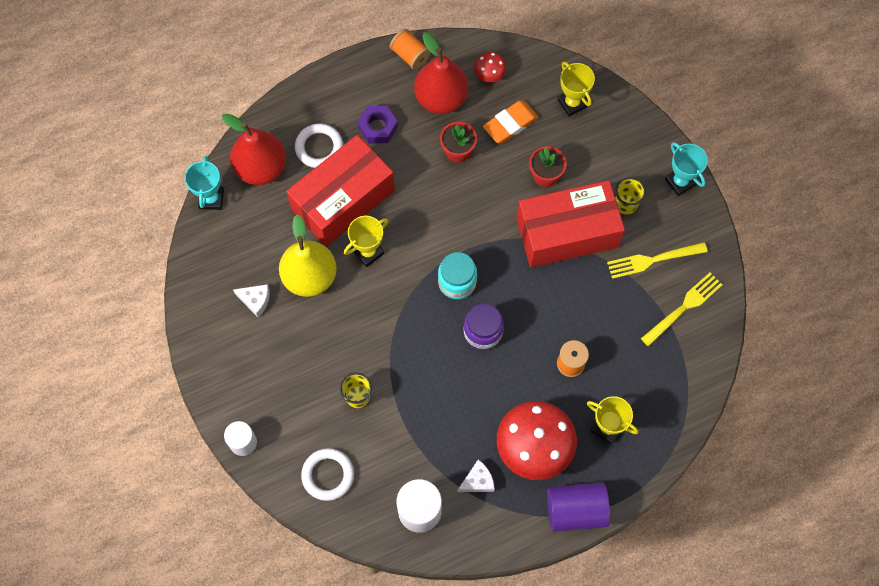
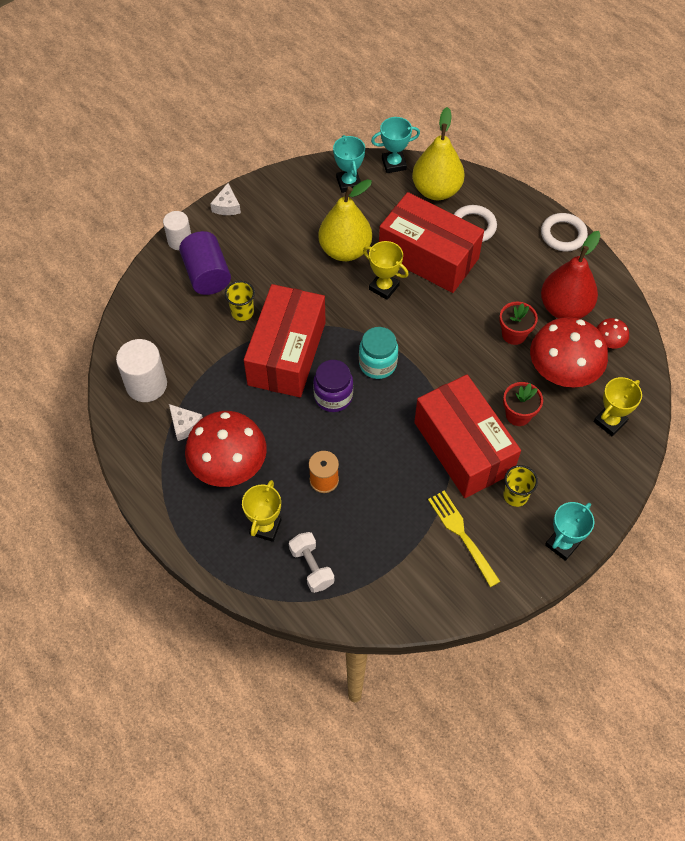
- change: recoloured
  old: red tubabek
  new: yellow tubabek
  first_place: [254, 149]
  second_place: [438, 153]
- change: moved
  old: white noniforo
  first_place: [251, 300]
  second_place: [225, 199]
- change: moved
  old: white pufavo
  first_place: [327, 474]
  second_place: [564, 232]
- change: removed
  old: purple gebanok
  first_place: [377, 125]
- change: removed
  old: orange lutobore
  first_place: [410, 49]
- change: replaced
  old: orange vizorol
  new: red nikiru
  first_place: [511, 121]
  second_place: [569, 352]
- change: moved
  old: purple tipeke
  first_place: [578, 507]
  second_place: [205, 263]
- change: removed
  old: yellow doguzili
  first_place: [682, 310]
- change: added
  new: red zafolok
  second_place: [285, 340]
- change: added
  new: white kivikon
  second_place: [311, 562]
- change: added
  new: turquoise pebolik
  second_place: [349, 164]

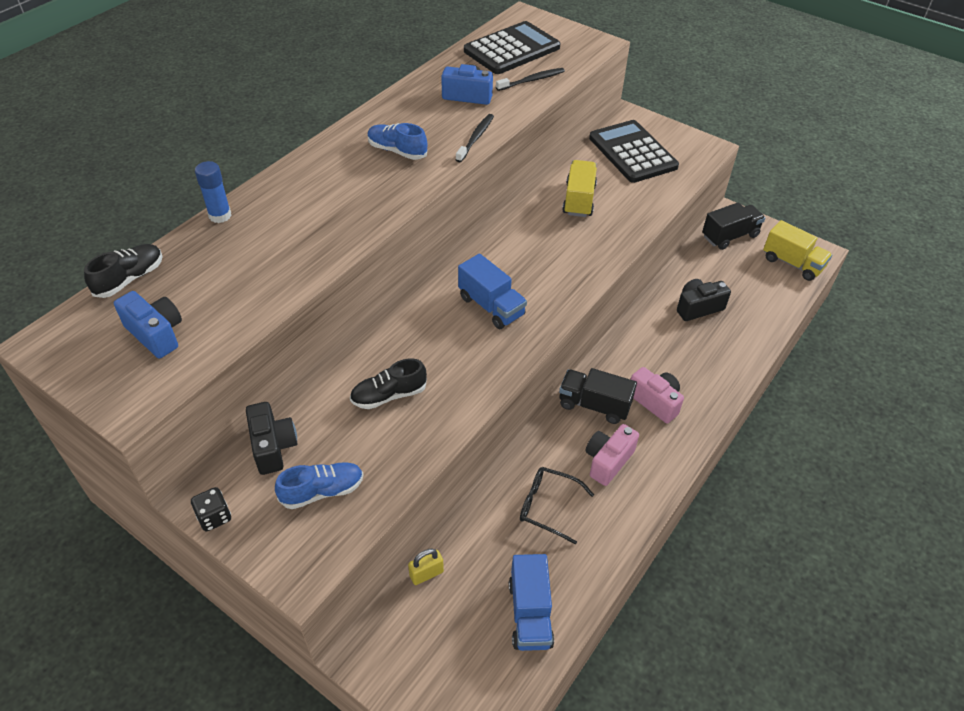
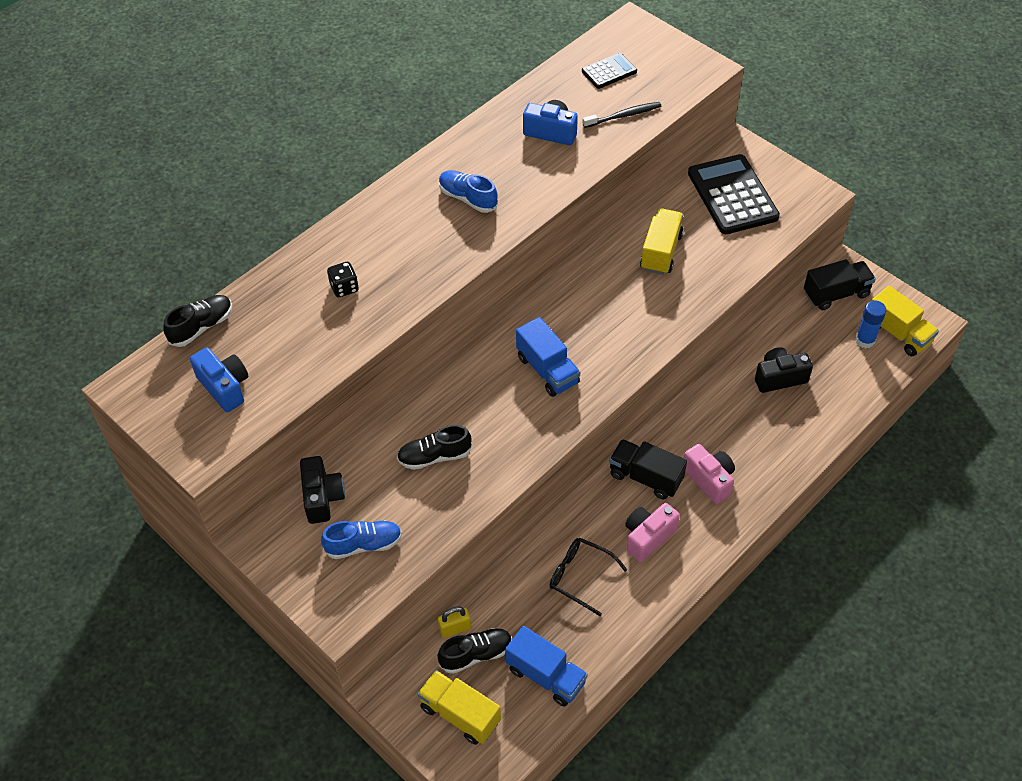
- change: moved
  old: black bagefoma
  first_place: [211, 509]
  second_place: [343, 279]
- change: moved
  old: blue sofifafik
  first_place: [213, 192]
  second_place: [870, 324]
- change: removed
  old: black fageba
  first_place: [475, 138]
- change: resized
  old: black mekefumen
  first_place: [512, 47]
  second_place: [609, 71]
  factor: 0.52
- change: turned
  old: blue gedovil
  first_place: [531, 602]
  second_place: [546, 666]
  degrees: -60
- change: added
  new: yellow gedovil
  second_place: [459, 707]
- change: added
  new: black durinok
  second_place: [474, 651]

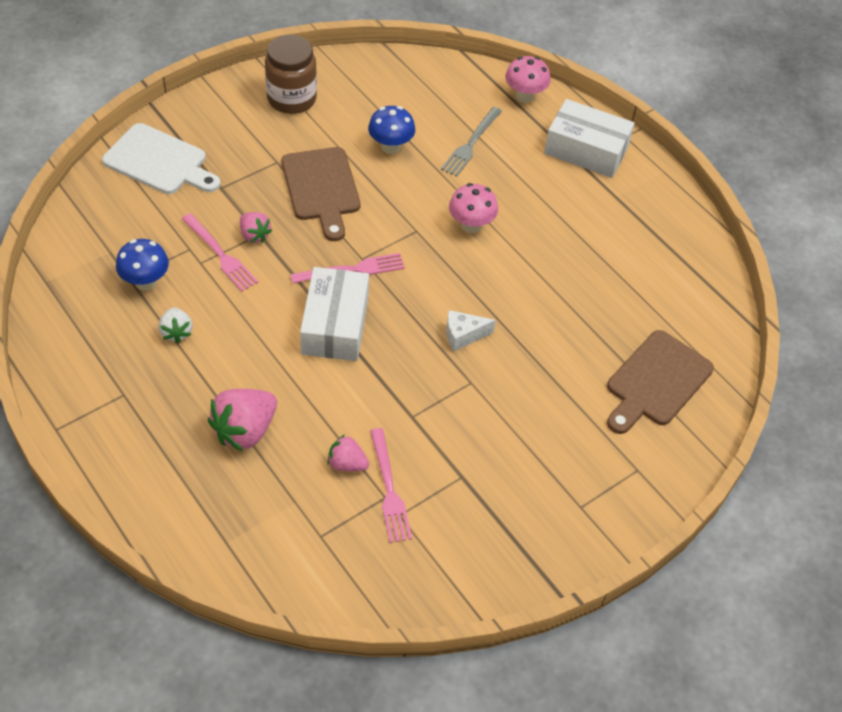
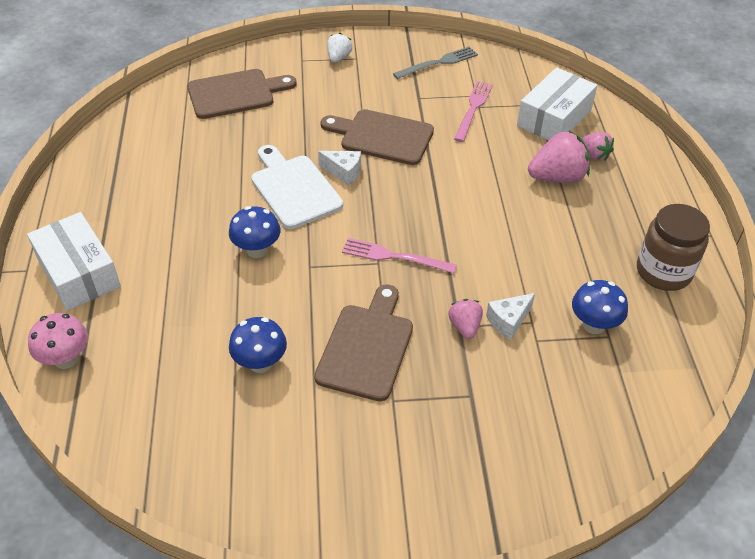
- change: moved
  old: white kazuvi
  first_place: [161, 158]
  second_place: [297, 187]
- change: moved
  old: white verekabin
  first_place: [175, 325]
  second_place: [339, 48]
- change: replaced
  old: pink doguzili
  new: white noniforo
  first_place: [220, 252]
  second_place: [510, 316]
- change: moved
  old: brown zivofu
  first_place: [291, 74]
  second_place: [673, 247]
- change: moved
  old: white zafolok
  first_place: [334, 314]
  second_place: [557, 104]
- change: moved
  old: pink verekabin
  first_place: [348, 453]
  second_place: [598, 146]
- change: moved
  old: grey doguzili
  first_place: [471, 142]
  second_place: [435, 62]
- change: recoloured
  old: pink nikiru
  new: blue nikiru
  first_place: [473, 208]
  second_place: [255, 232]
- change: added
  new: brown kazuvi
  second_place: [377, 137]

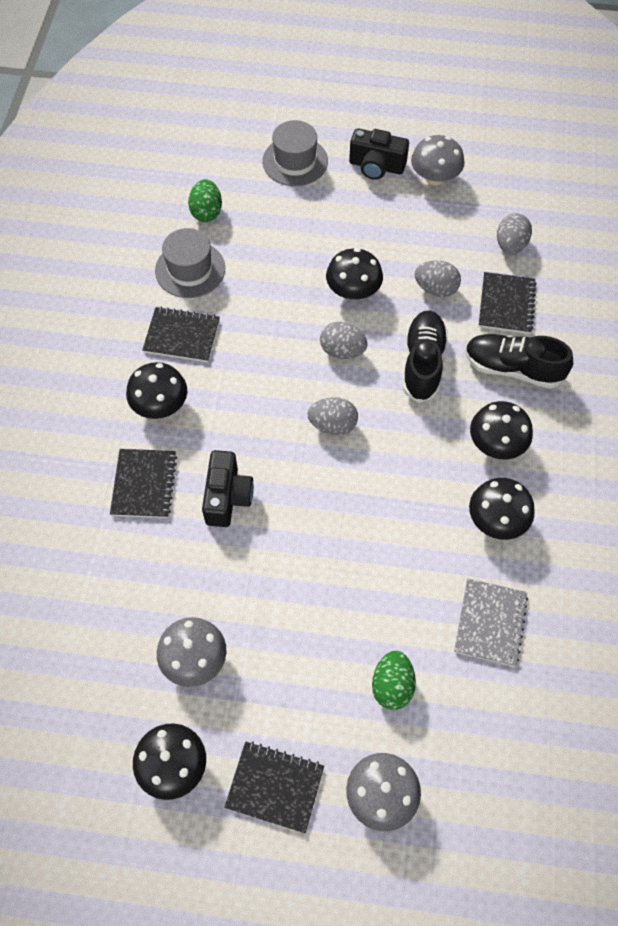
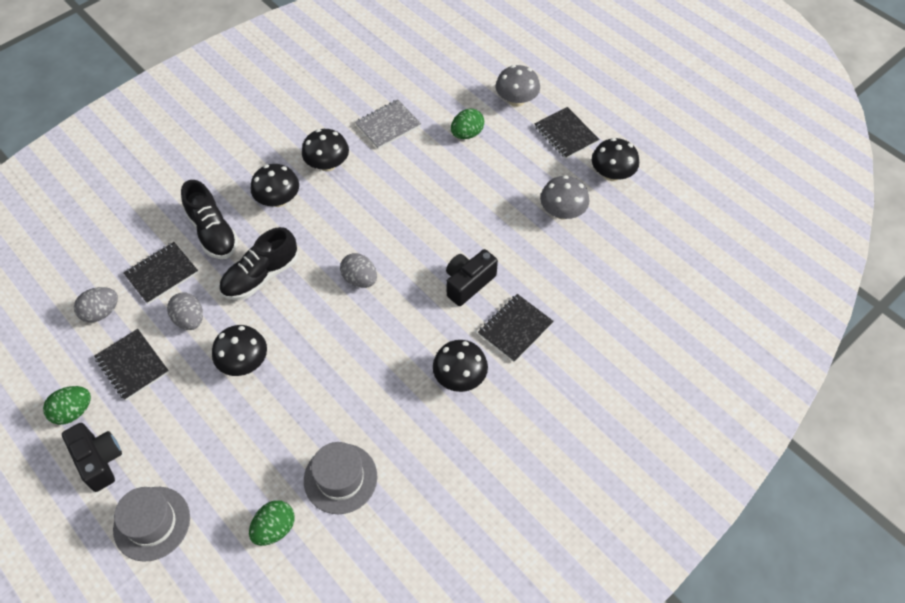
- change: moved
  old: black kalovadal
  first_place: [181, 334]
  second_place: [131, 364]
- change: removed
  old: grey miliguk
  first_place: [344, 340]
- change: replaced
  old: grey nikiru
  new: green miliguk
  first_place: [437, 160]
  second_place: [67, 405]

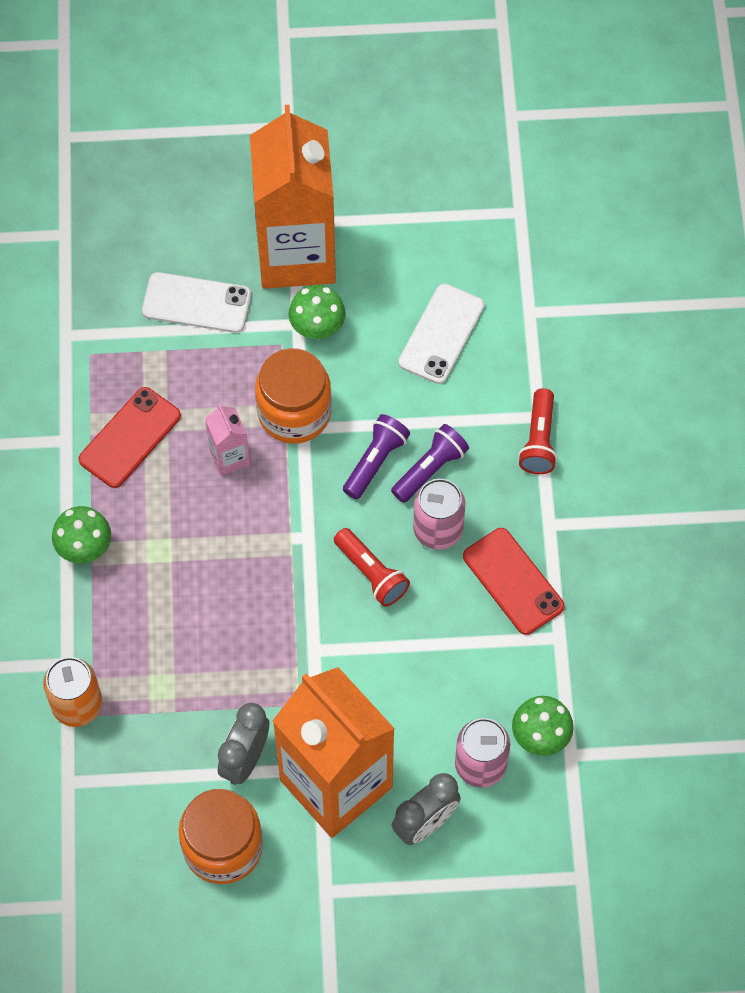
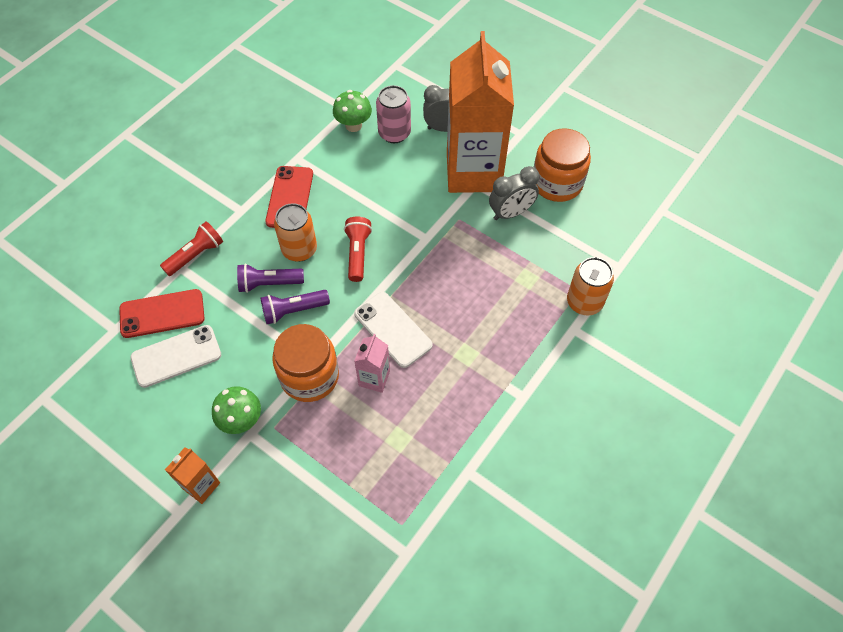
- change: removed
  old: green nikiru
  first_place: [81, 534]
- change: moved
  old: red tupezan
  first_place: [129, 437]
  second_place: [161, 313]
- change: moved
  old: white tupezan
  first_place: [196, 302]
  second_place: [393, 330]
- change: resized
  old: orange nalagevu
  first_place: [293, 197]
  second_place: [192, 475]
  factor: 0.41
- change: recoloured
  old: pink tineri
  new: orange tineri
  first_place: [439, 514]
  second_place: [295, 232]

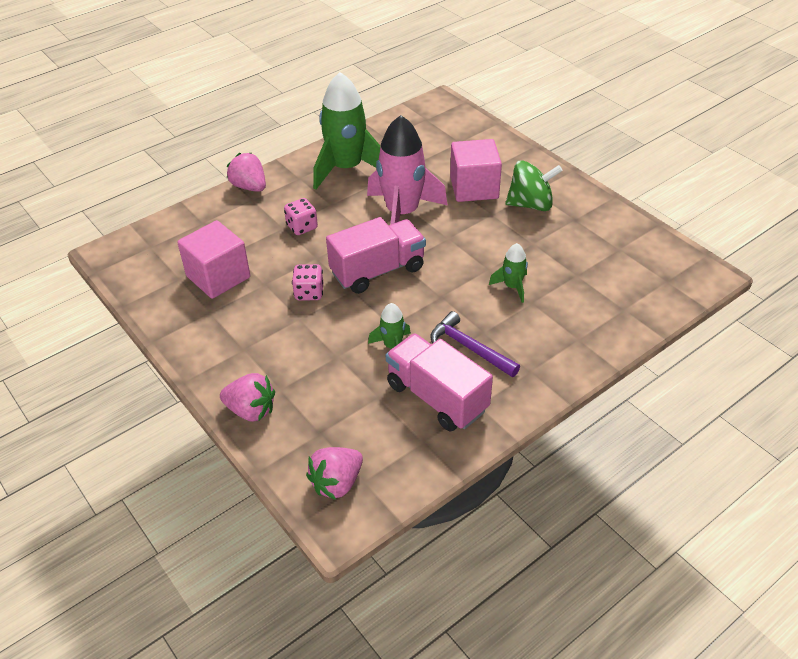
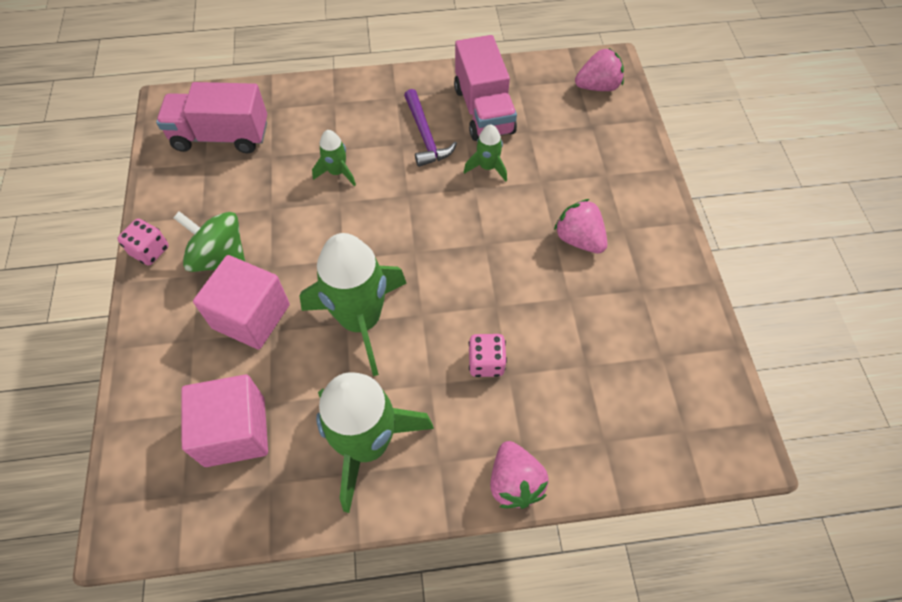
- change: moved
  old: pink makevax
  first_place: [213, 259]
  second_place: [224, 421]
- change: moved
  old: pink verekabin
  first_place: [247, 397]
  second_place: [580, 226]
- change: moved
  old: pink bagefoma
  first_place: [307, 282]
  second_place: [143, 242]
- change: moved
  old: pink gedovil
  first_place: [376, 255]
  second_place: [211, 117]
- change: recoloured
  old: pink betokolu
  new: green betokolu
  first_place: [407, 169]
  second_place: [352, 304]

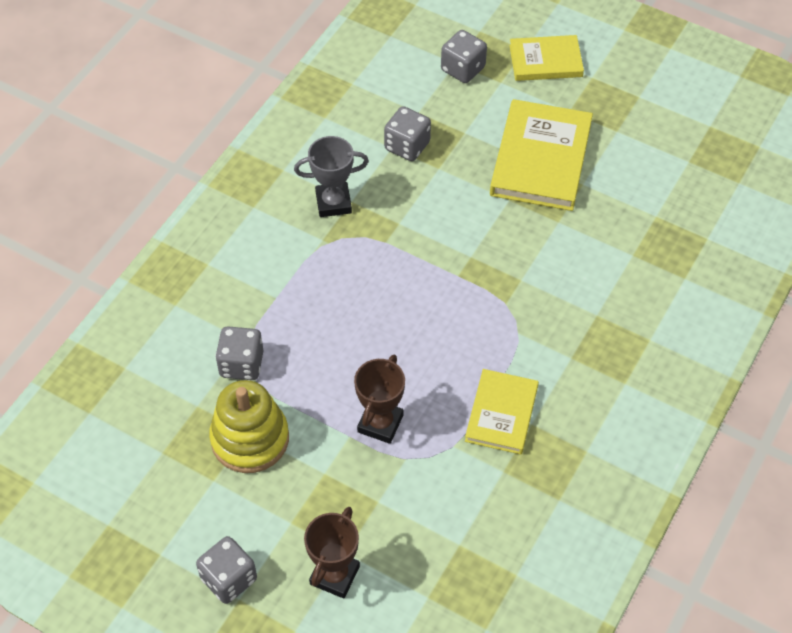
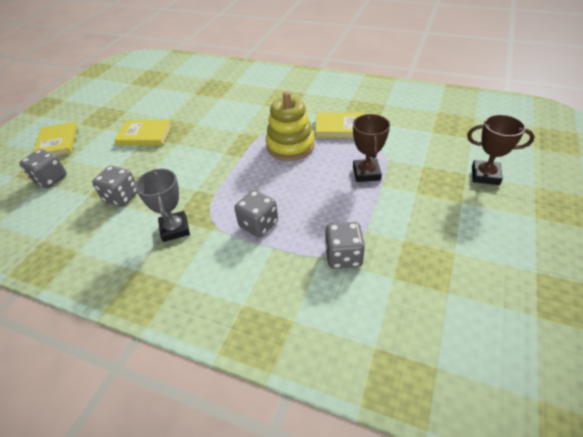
- change: moved
  old: grey bagefoma
  first_place: [226, 570]
  second_place: [256, 213]
- change: moved
  old: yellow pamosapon
  first_place: [249, 426]
  second_place: [290, 126]
- change: turned
  old: brown pebolik
  first_place: [379, 399]
  second_place: [371, 148]
  degrees: 75
- change: resized
  old: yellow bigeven
  first_place: [541, 155]
  second_place: [143, 133]
  factor: 0.62

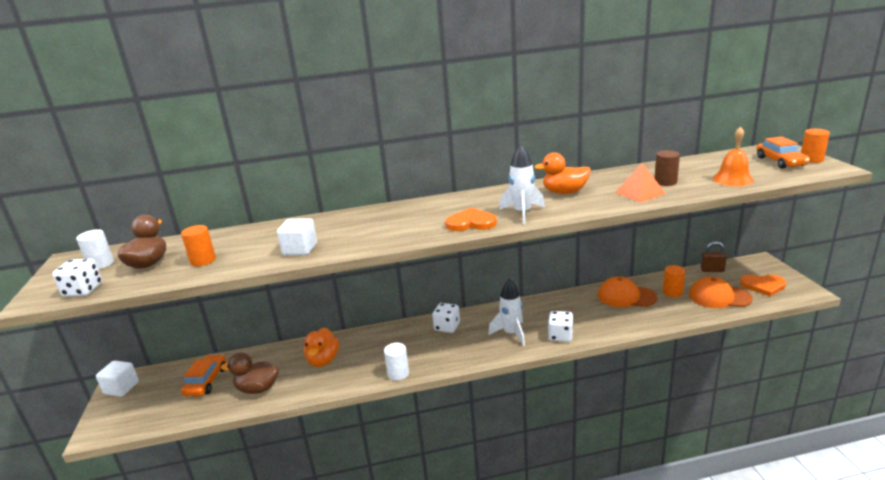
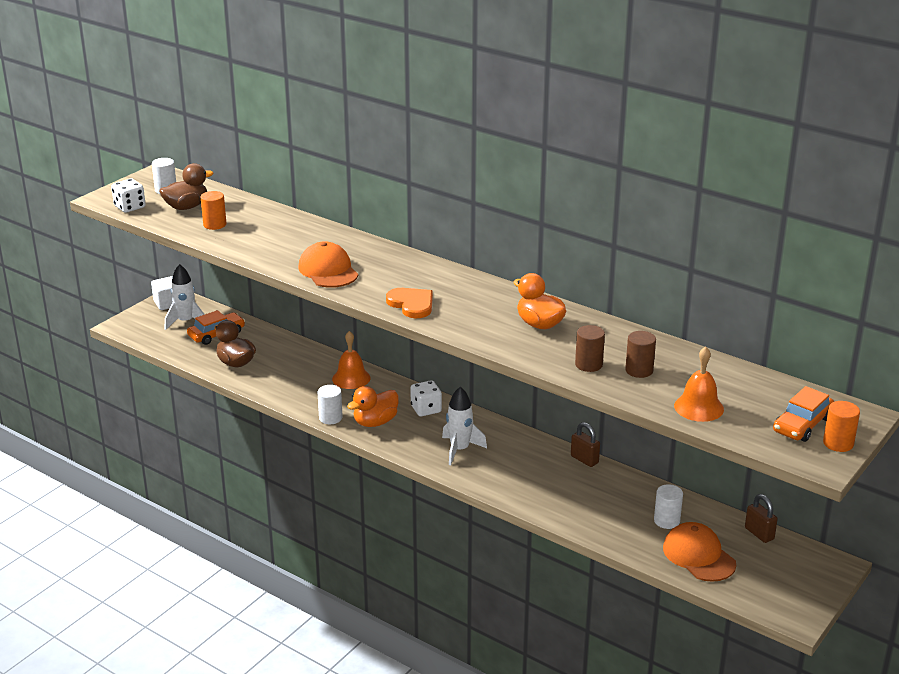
- change: removed
  old: white makevax
  first_place: [297, 236]
- change: moved
  old: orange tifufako
  first_place: [321, 347]
  second_place: [373, 406]
- change: moved
  old: white betokolu
  first_place: [522, 184]
  second_place: [185, 297]
- change: removed
  old: white bagefoma
  first_place: [560, 326]
- change: moved
  old: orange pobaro
  first_place: [627, 291]
  second_place: [328, 264]
- change: replaced
  old: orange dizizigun
  new: brown tipeke
  first_place: [640, 183]
  second_place: [590, 348]
- change: recoloured
  old: orange tipeke
  new: white tipeke
  first_place: [674, 281]
  second_place: [668, 506]
- change: removed
  old: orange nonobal
  first_place: [763, 285]
- change: added
  new: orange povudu
  second_place: [351, 360]
- change: added
  new: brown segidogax
  second_place: [585, 444]

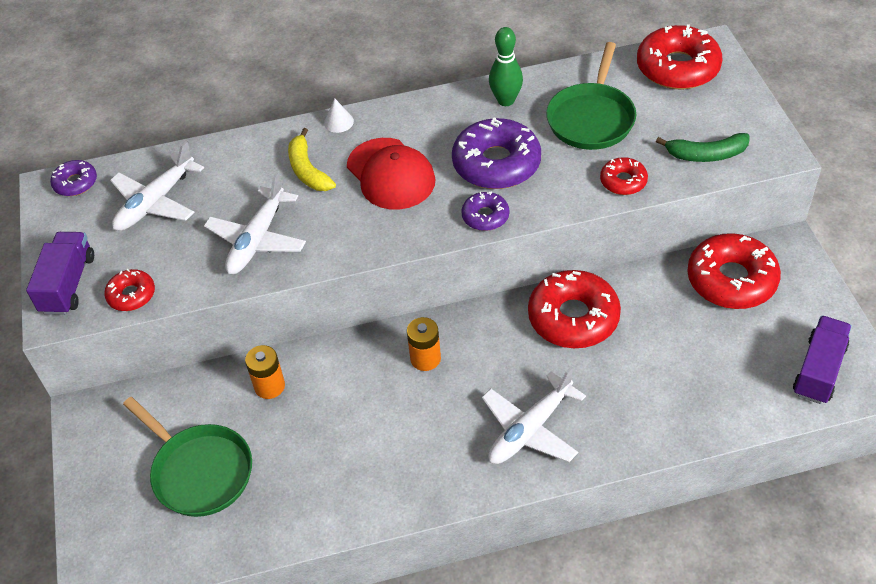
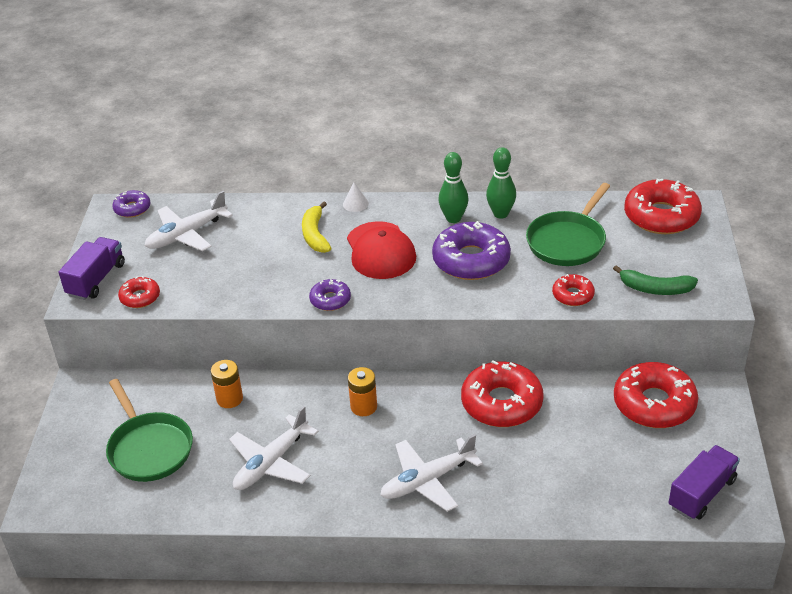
- change: moved
  old: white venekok
  first_place: [255, 223]
  second_place: [274, 448]
- change: moved
  old: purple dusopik
  first_place: [485, 211]
  second_place: [330, 295]
- change: added
  new: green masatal
  second_place: [453, 187]

